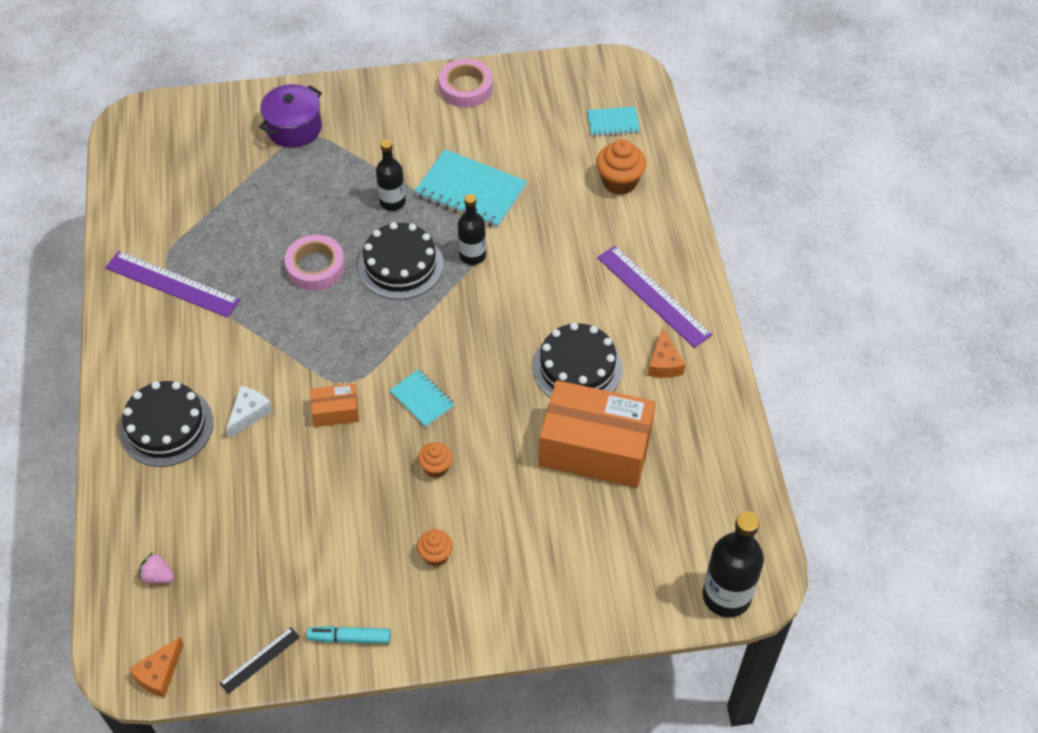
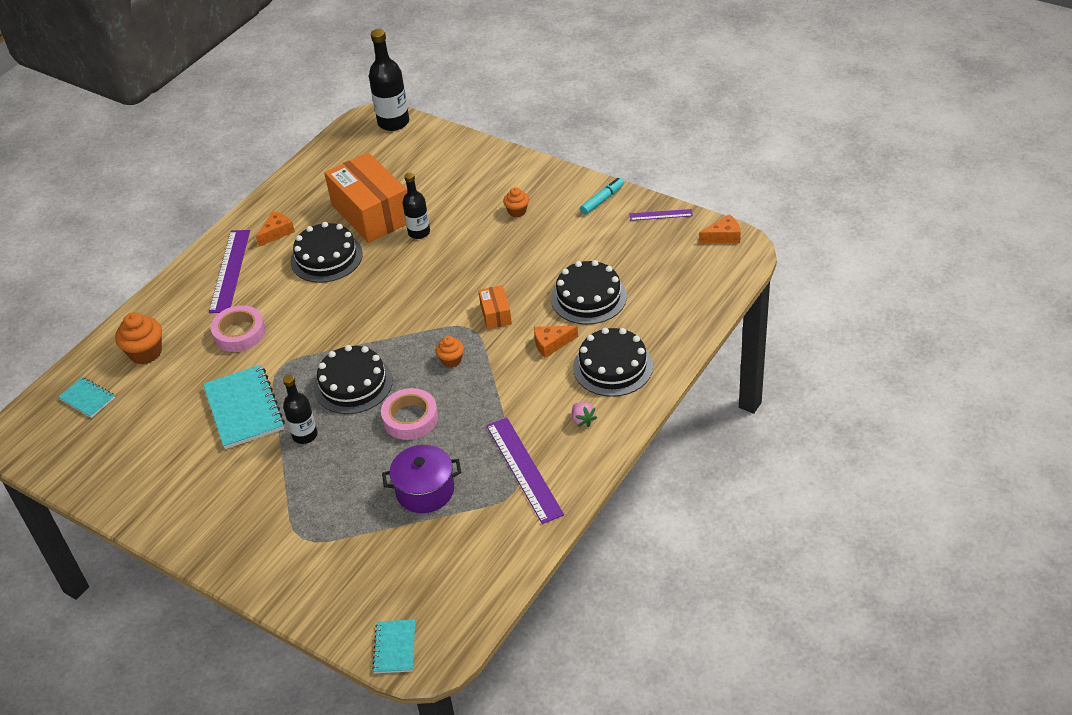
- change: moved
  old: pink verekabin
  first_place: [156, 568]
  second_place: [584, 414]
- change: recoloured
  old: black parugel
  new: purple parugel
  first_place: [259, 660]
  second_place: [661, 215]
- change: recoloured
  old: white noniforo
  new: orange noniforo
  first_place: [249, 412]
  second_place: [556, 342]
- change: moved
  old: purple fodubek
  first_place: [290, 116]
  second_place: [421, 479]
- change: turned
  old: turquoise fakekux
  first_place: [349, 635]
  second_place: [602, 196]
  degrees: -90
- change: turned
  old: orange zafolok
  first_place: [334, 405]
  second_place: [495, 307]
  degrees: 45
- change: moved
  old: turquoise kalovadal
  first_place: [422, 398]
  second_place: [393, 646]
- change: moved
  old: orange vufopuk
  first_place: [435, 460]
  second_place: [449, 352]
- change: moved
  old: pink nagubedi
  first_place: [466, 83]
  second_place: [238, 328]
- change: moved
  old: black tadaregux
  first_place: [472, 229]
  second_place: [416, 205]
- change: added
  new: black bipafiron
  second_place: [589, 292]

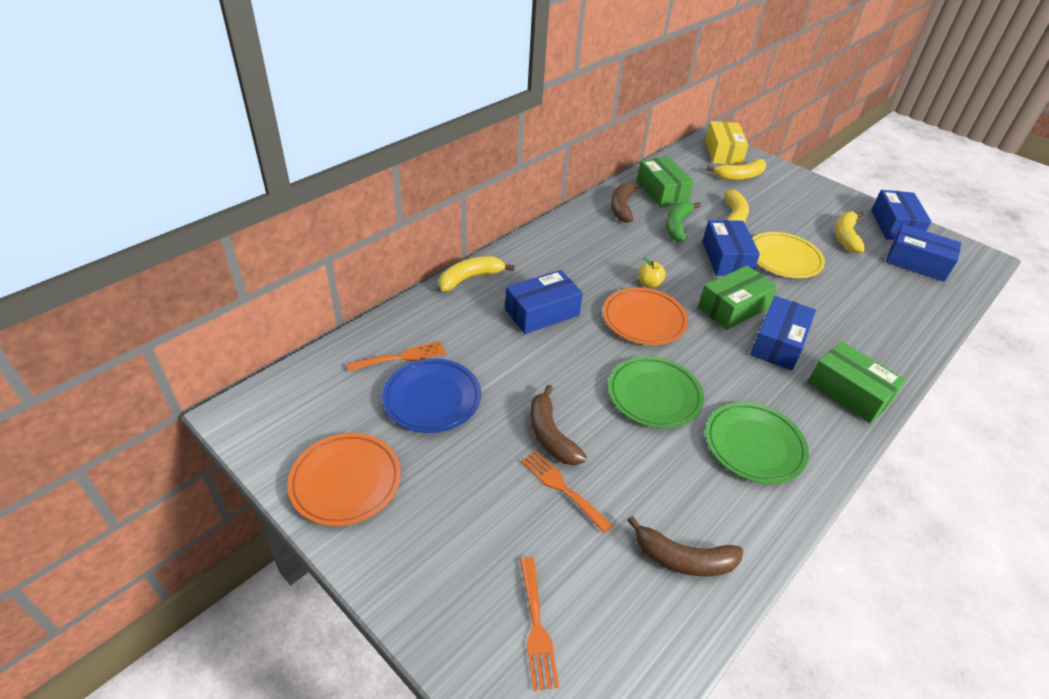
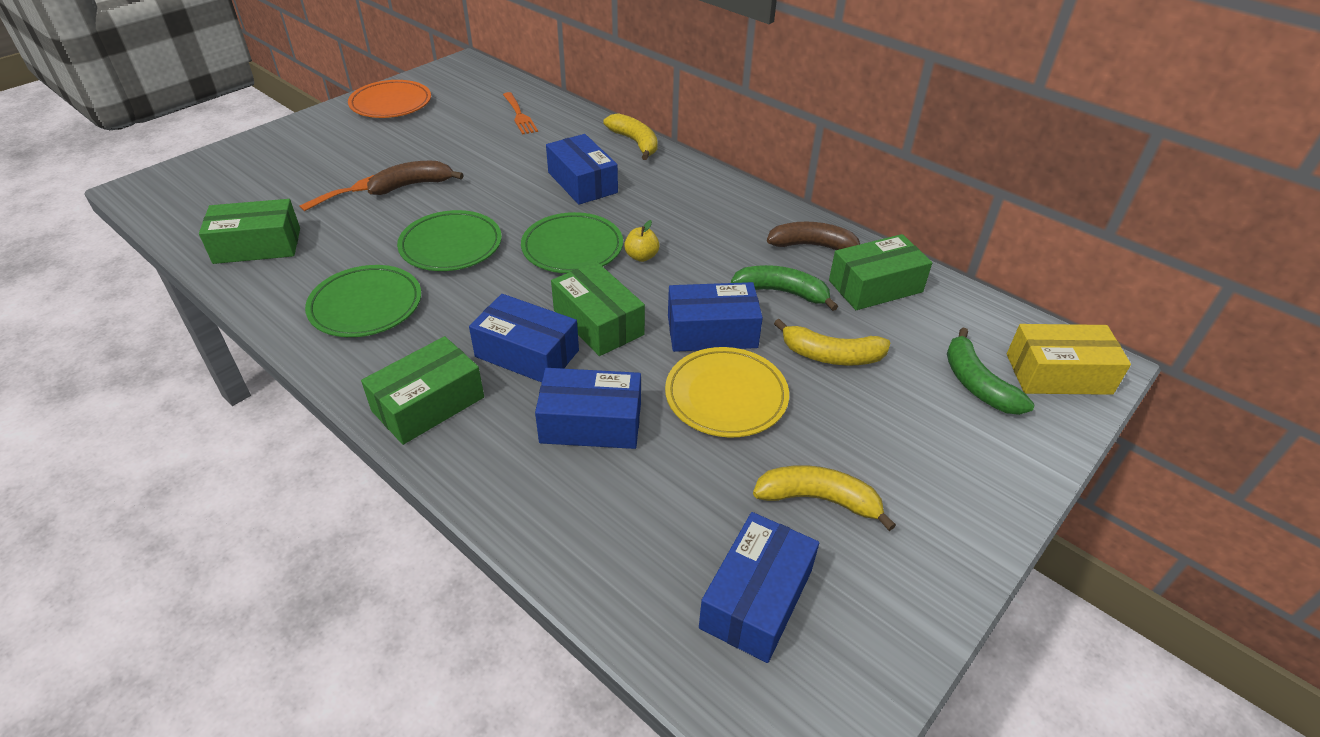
- change: removed
  old: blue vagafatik
  first_place: [431, 396]
- change: removed
  old: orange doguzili
  first_place: [539, 624]
- change: recoloured
  old: orange vagafatik
  new: green vagafatik
  first_place: [645, 316]
  second_place: [572, 242]
- change: replaced
  old: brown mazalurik
  new: green zafolok
  first_place: [685, 546]
  second_place: [249, 231]
- change: recoloured
  old: yellow mazalurik
  new: green mazalurik
  first_place: [736, 169]
  second_place: [990, 371]
- change: moved
  old: blue zafolok
  first_place: [901, 215]
  second_place: [588, 408]

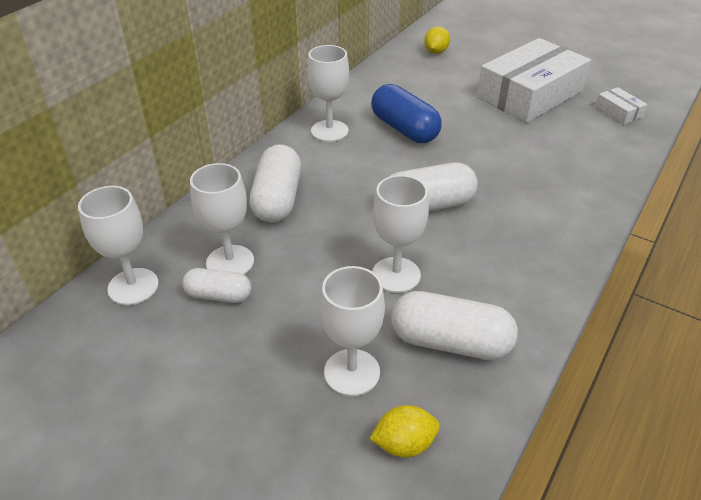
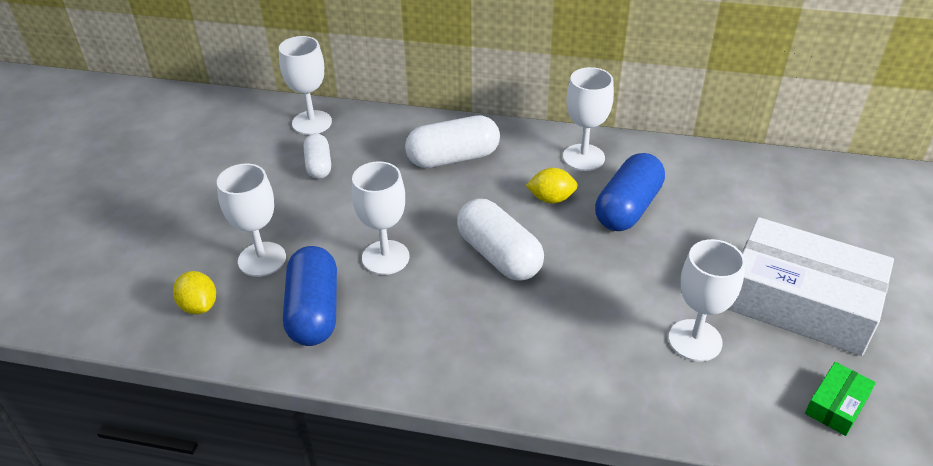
- change: moved
  old: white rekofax
  first_place: [222, 219]
  second_place: [707, 300]
- change: recoloured
  old: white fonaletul
  new: blue fonaletul
  first_place: [454, 325]
  second_place: [310, 296]
- change: moved
  old: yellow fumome
  first_place: [437, 40]
  second_place: [552, 185]
- change: recoloured
  old: white zafolok
  new: green zafolok
  first_place: [621, 105]
  second_place: [840, 399]

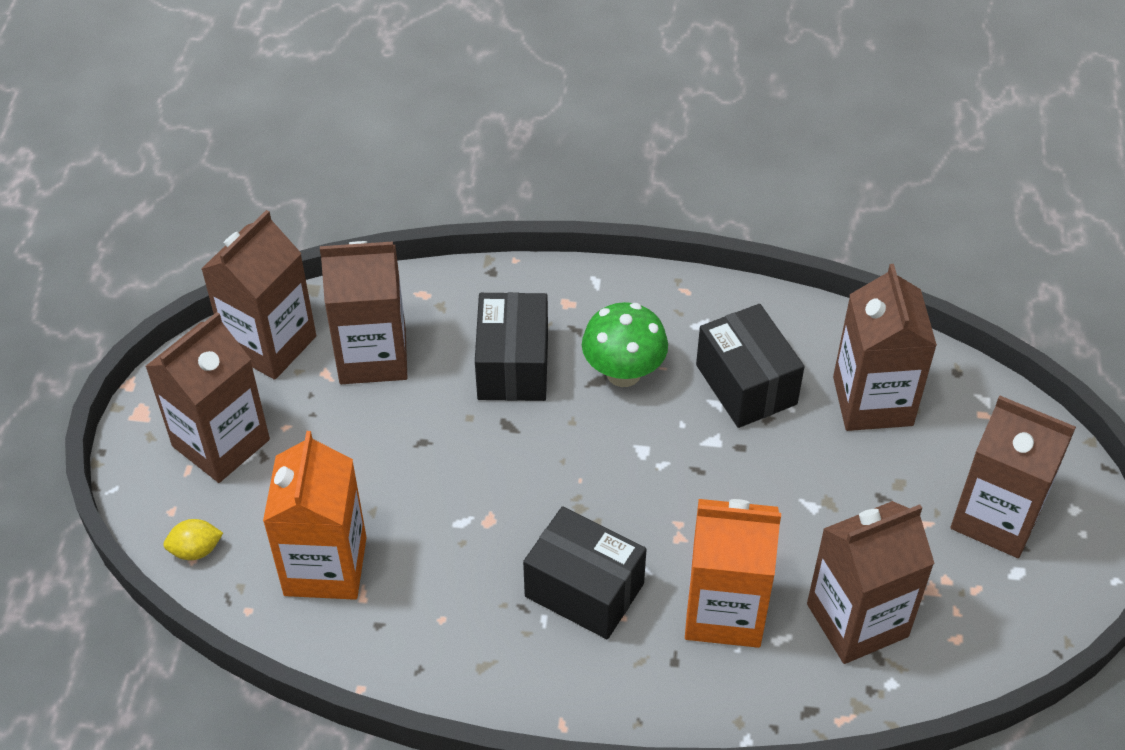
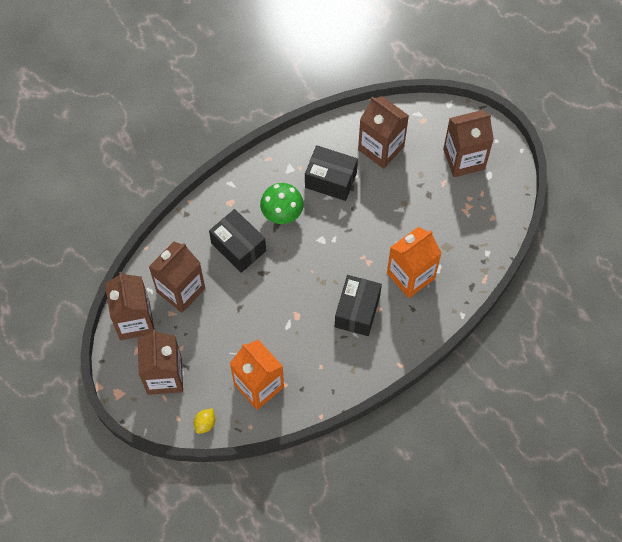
- change: turned
  old: black zafolok
  first_place: [584, 572]
  second_place: [358, 305]
  degrees: -60
- change: removed
  old: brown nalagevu
  first_place: [871, 582]

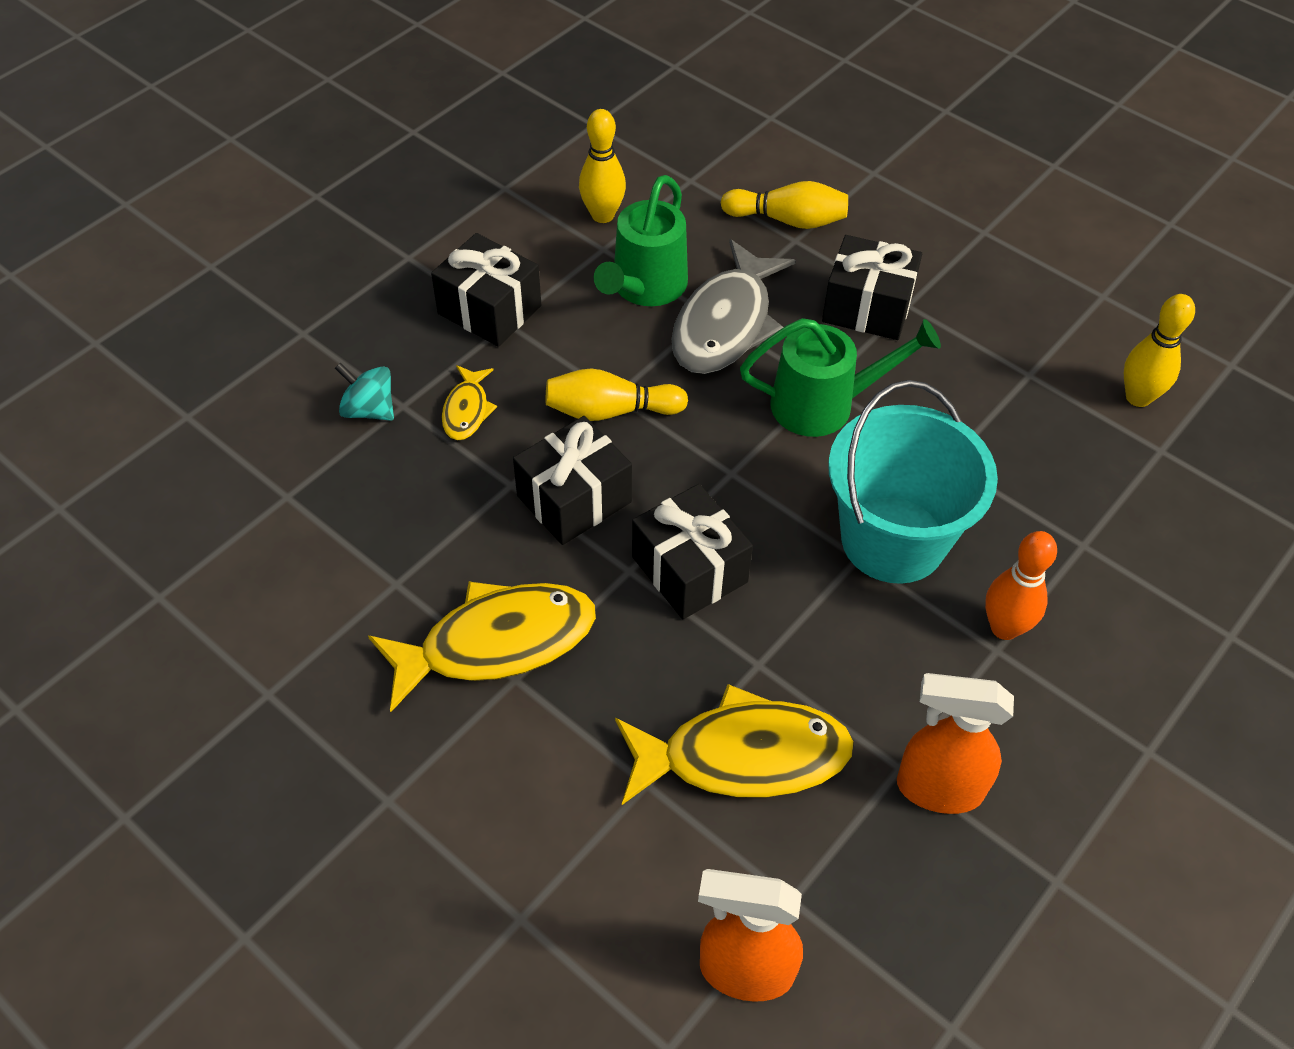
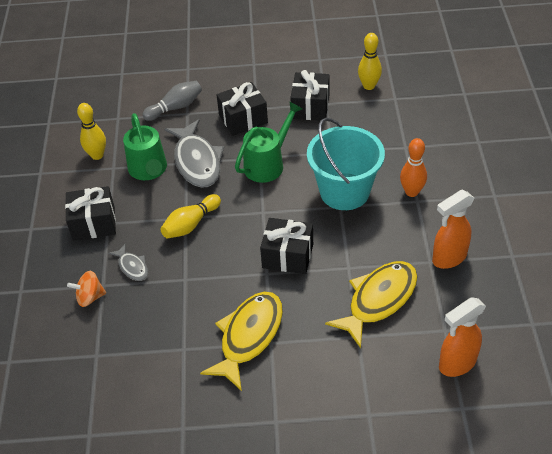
- change: recoloured
  old: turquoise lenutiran
  new: orange lenutiran
  first_place: [364, 392]
  second_place: [86, 289]
- change: recoloured
  old: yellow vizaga
  new: grey vizaga
  first_place: [469, 402]
  second_place: [128, 262]
- change: moved
  old: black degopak
  first_place: [572, 480]
  second_place: [310, 95]
- change: recoloured
  old: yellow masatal
  new: grey masatal
  first_place: [784, 205]
  second_place: [172, 101]

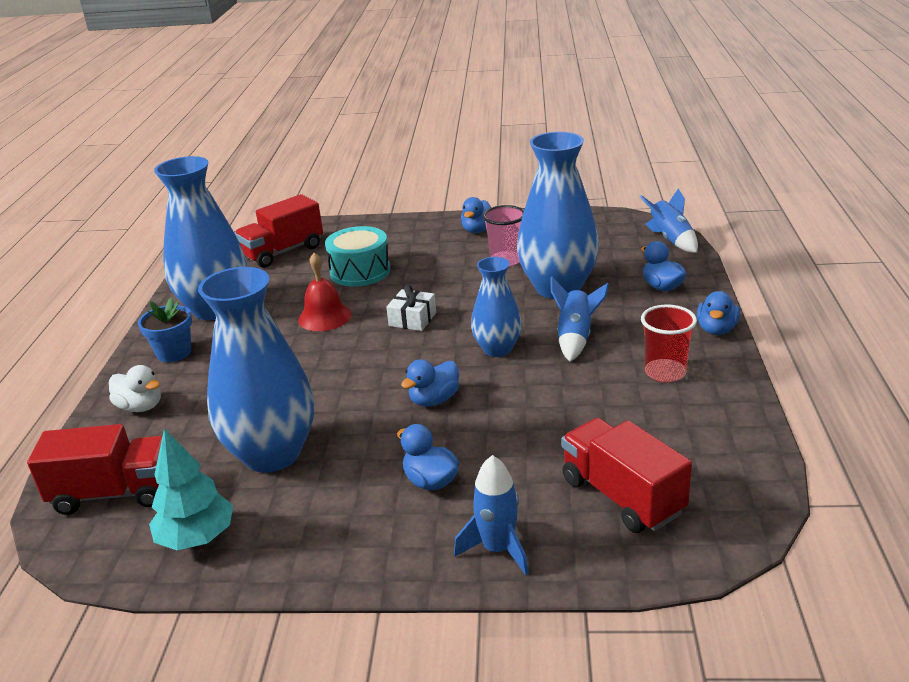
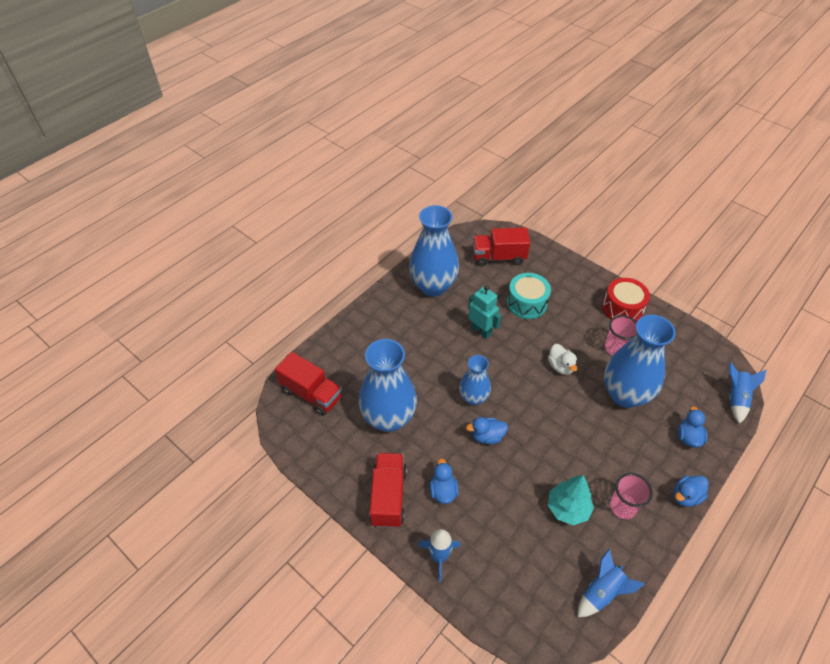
- change: moved
  old: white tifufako
  first_place: [135, 388]
  second_place: [562, 359]
- change: removed
  old: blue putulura
  first_place: [165, 330]
- change: moved
  old: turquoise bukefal
  first_place: [191, 489]
  second_place: [571, 500]
- change: replaced
  old: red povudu
  new: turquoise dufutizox
  first_place: [325, 292]
  second_place: [485, 312]
- change: removed
  old: white degopak
  first_place: [411, 308]
- change: replaced
  old: blue tifufako
  new: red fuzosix
  first_place: [476, 215]
  second_place: [626, 299]
- change: moved
  old: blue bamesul
  first_place: [496, 307]
  second_place: [475, 380]
- change: moved
  old: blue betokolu
  first_place: [580, 319]
  second_place: [611, 583]
- change: moved
  old: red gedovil
  first_place: [627, 475]
  second_place: [388, 490]
- change: recoloured
  old: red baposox
  new: pink baposox
  first_place: [669, 343]
  second_place: [631, 496]

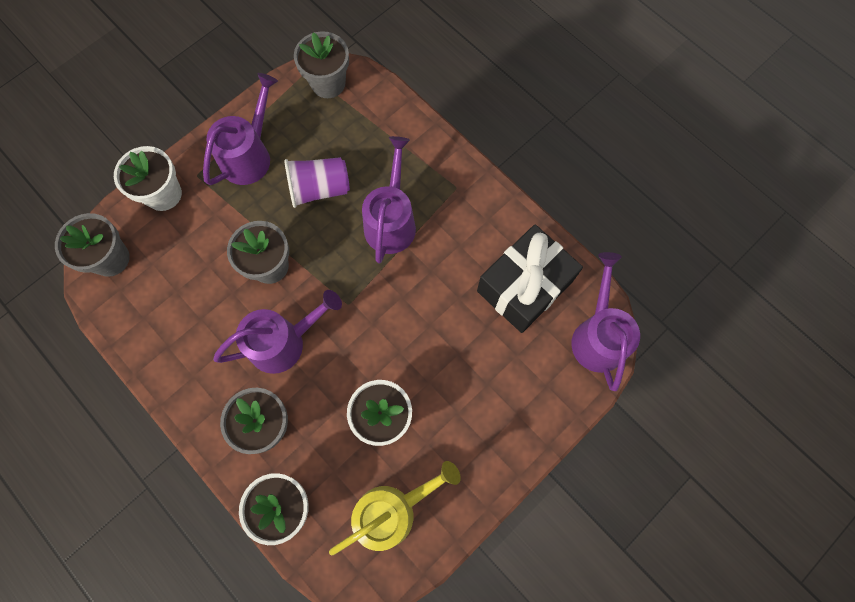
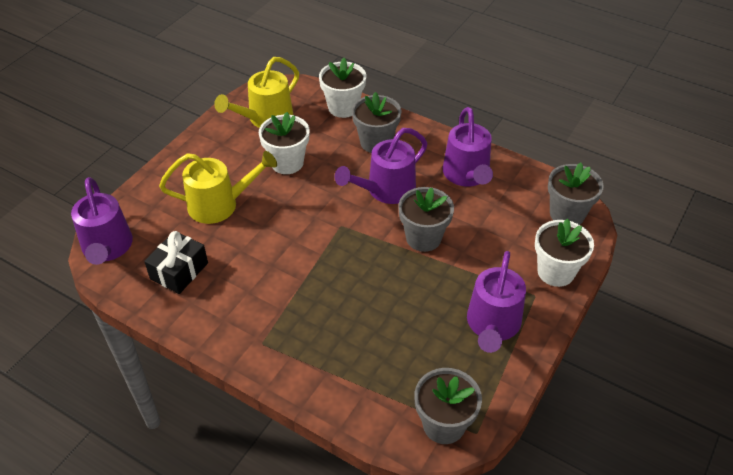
- change: removed
  old: purple baposox
  first_place: [317, 182]
- change: moved
  old: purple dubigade
  first_place: [389, 199]
  second_place: [468, 147]
- change: resized
  old: black degopak
  first_place: [530, 278]
  second_place: [176, 262]
  factor: 0.63
- change: added
  new: yellow dubigade
  second_place: [218, 187]

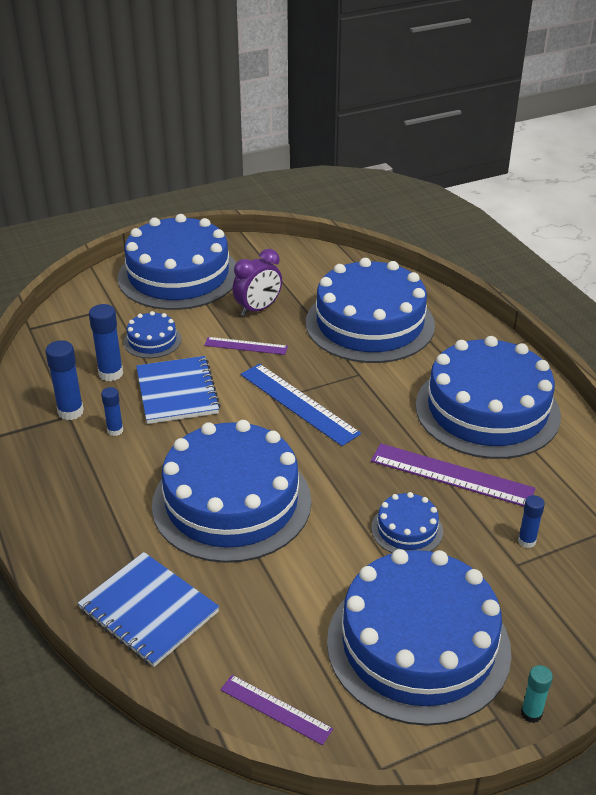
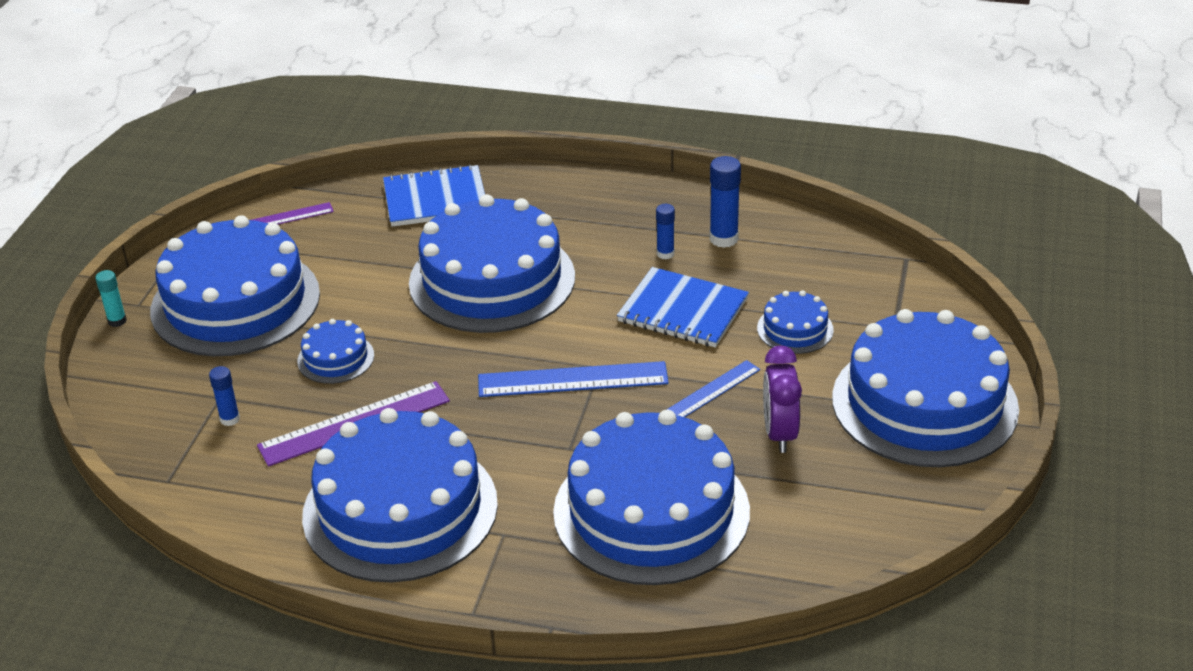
- change: removed
  old: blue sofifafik
  first_place: [106, 342]
- change: recoloured
  old: purple parugel
  new: blue parugel
  first_place: [246, 346]
  second_place: [713, 388]

